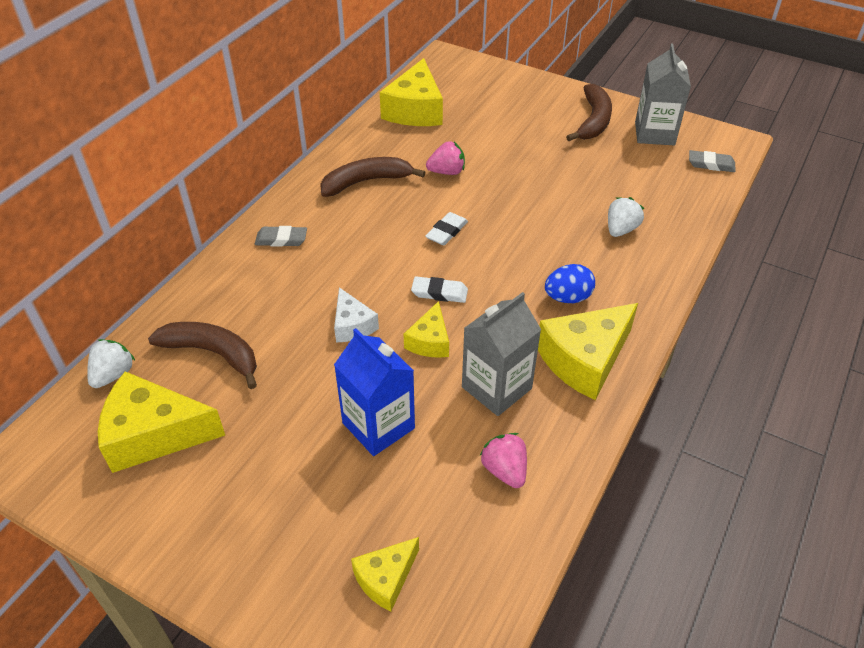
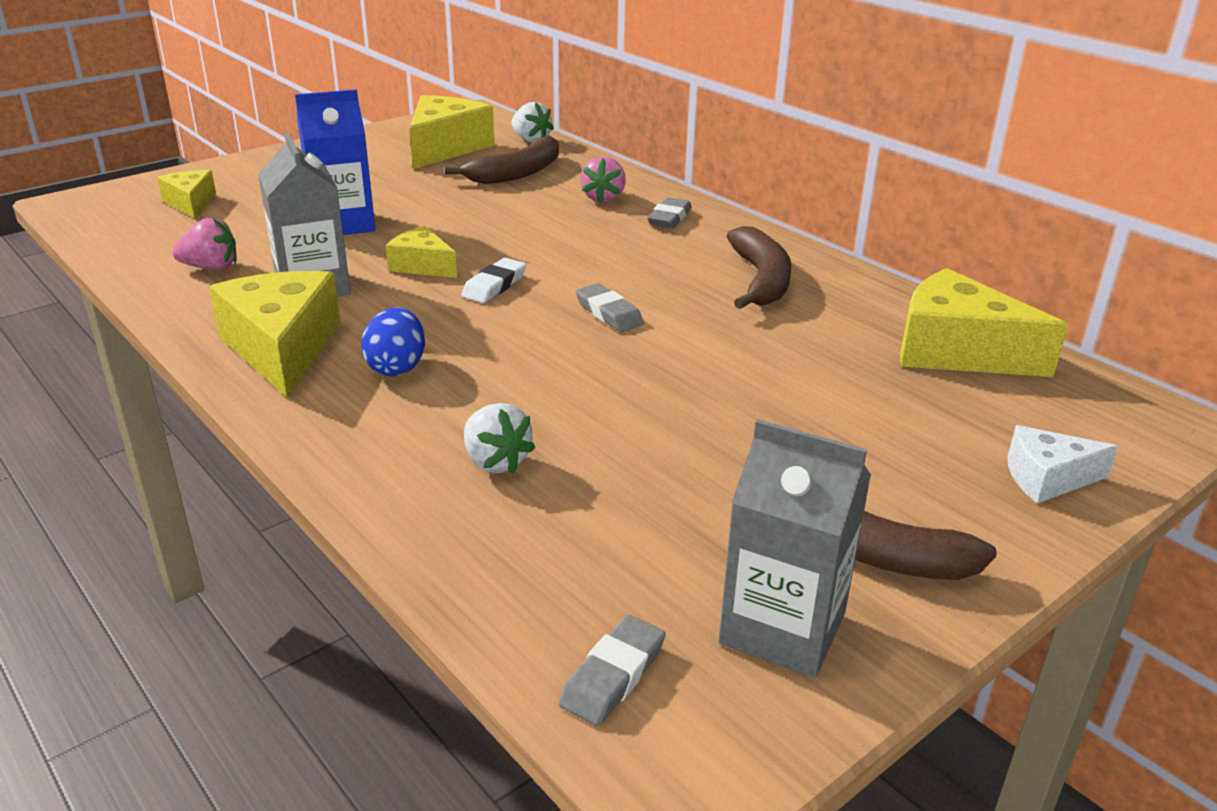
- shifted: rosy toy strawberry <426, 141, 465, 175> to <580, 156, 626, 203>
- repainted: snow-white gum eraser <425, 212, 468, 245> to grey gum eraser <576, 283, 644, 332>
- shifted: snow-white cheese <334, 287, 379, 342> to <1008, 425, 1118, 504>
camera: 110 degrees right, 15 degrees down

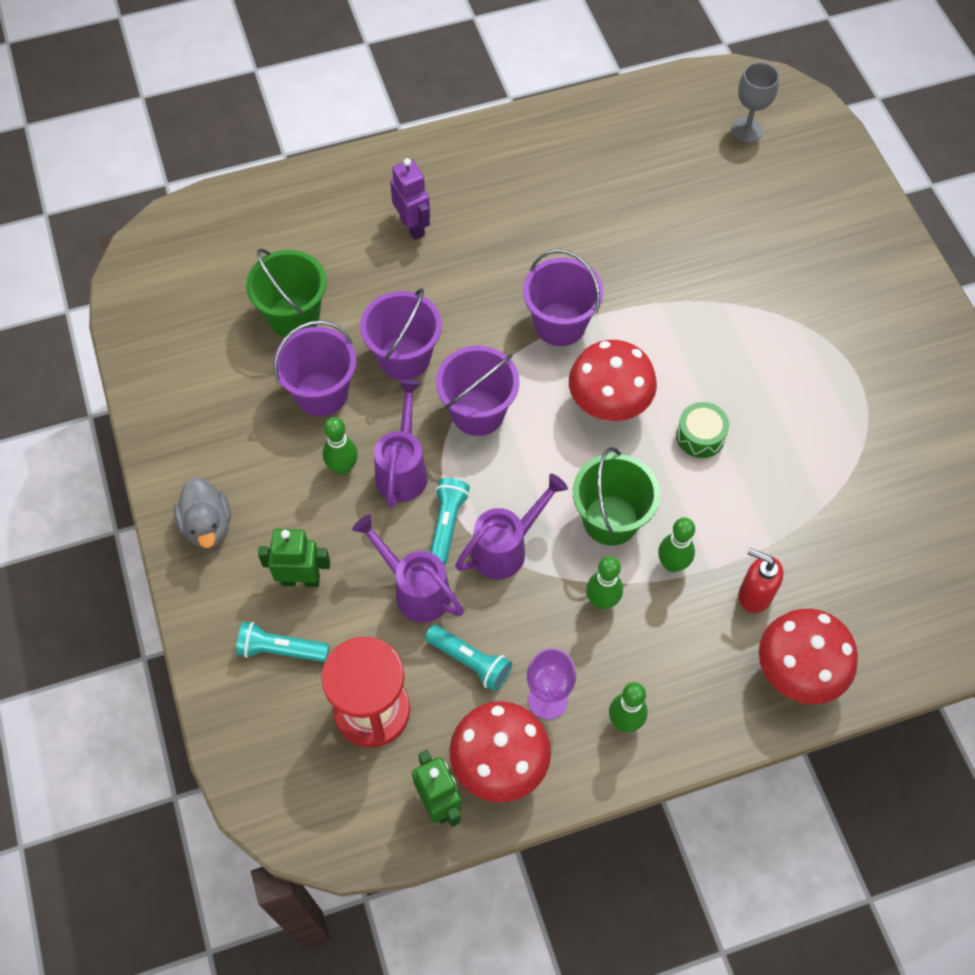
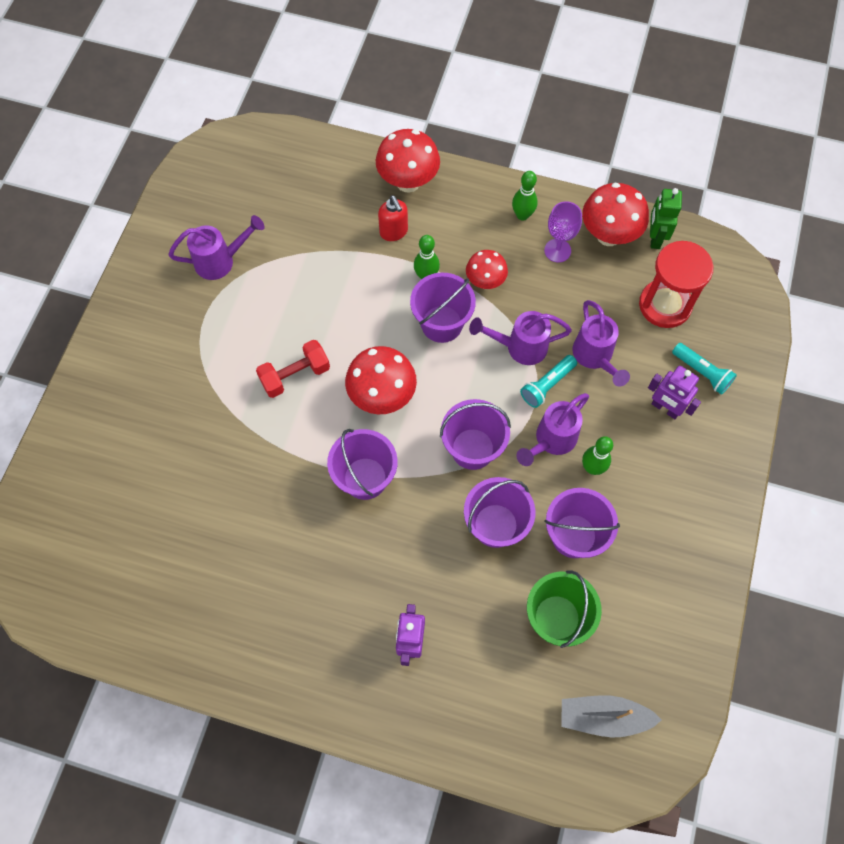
- gone: grey chalice <731, 62, 779, 142>
- gone: leaf-green toy drum <676, 402, 729, 458>
- repainted: leaf-green sand bucket <573, 447, 660, 546> to violet sand bucket <410, 273, 476, 343>
- gone: grey toy duck <174, 478, 231, 548>
- repainted: leaf-green toy robot <258, 529, 330, 587> to violet toy robot <648, 366, 701, 419>
- swapped: leaf-green skittle <586, 556, 623, 610> to scarlet mushroom <466, 250, 508, 289>
- gone: turquoise torch <425, 625, 512, 691>
- new: violet sprinkling can <168, 215, 265, 280>
- new: scarlet dumbbell <256, 340, 330, 398>
- new: grey boat <561, 695, 662, 737>
camera: 145 degrees left, 5 degrees up

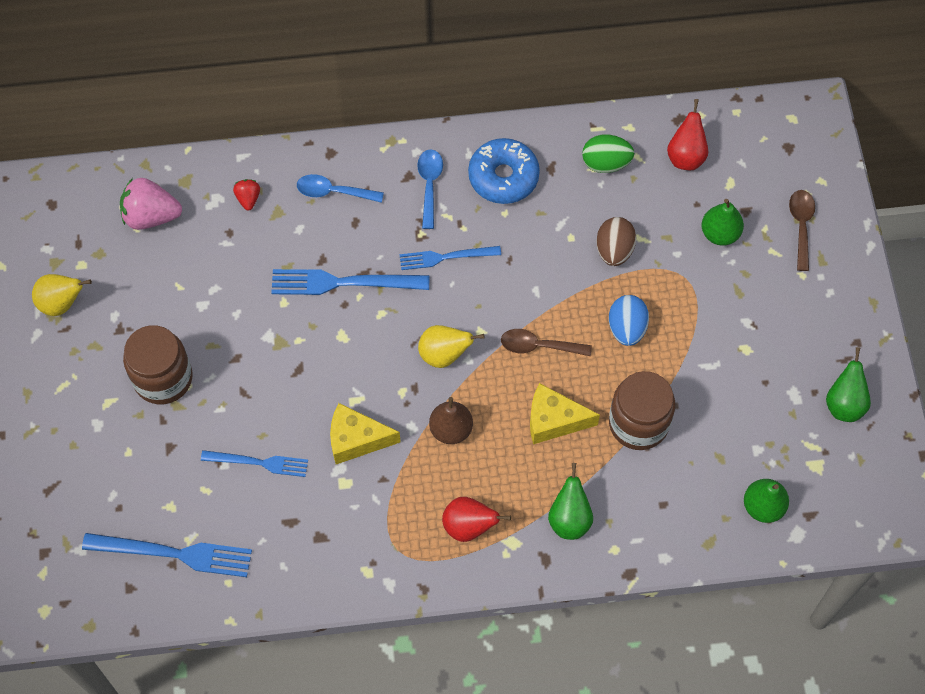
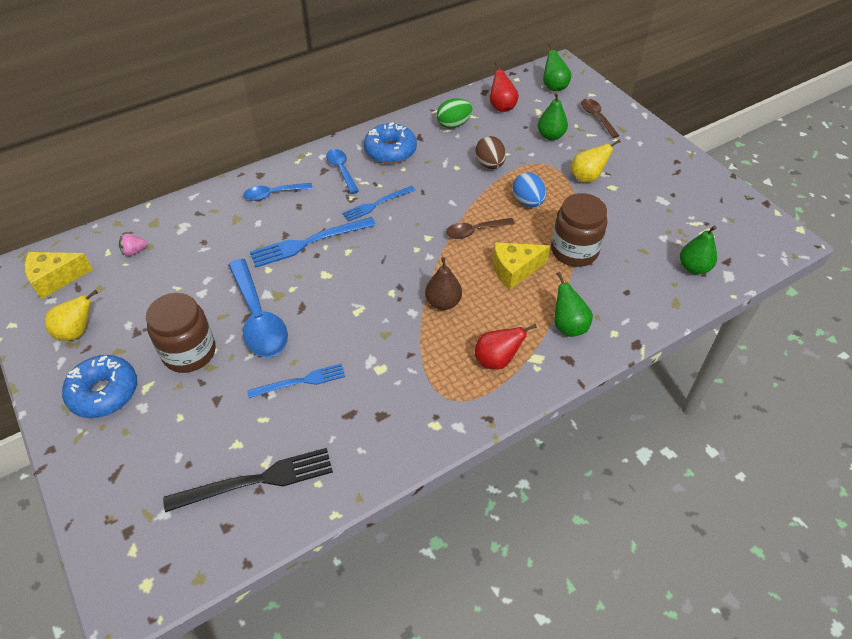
- scaled: rosy toy strawberry <120, 178, 182, 230> = <119, 234, 147, 256> x0.52
- gone: scarlet toy strawberry <233, 179, 260, 211>
- shifted: bright yellow pear fruit <418, 325, 485, 368> to <571, 139, 621, 183>
- shifted: leaf-green pear fruit <826, 347, 871, 422> to <543, 43, 571, 91>
- shifted: bright yellow cheese <330, 403, 401, 464> to <25, 252, 93, 299>
- repainted: blue fork <82, 533, 252, 577> to jet-black fork <163, 448, 333, 512>
- new: blue spoon <228, 259, 288, 357>
- new: blue doughnut <62, 355, 137, 418>
camera: 25 degrees left, 15 degrees down

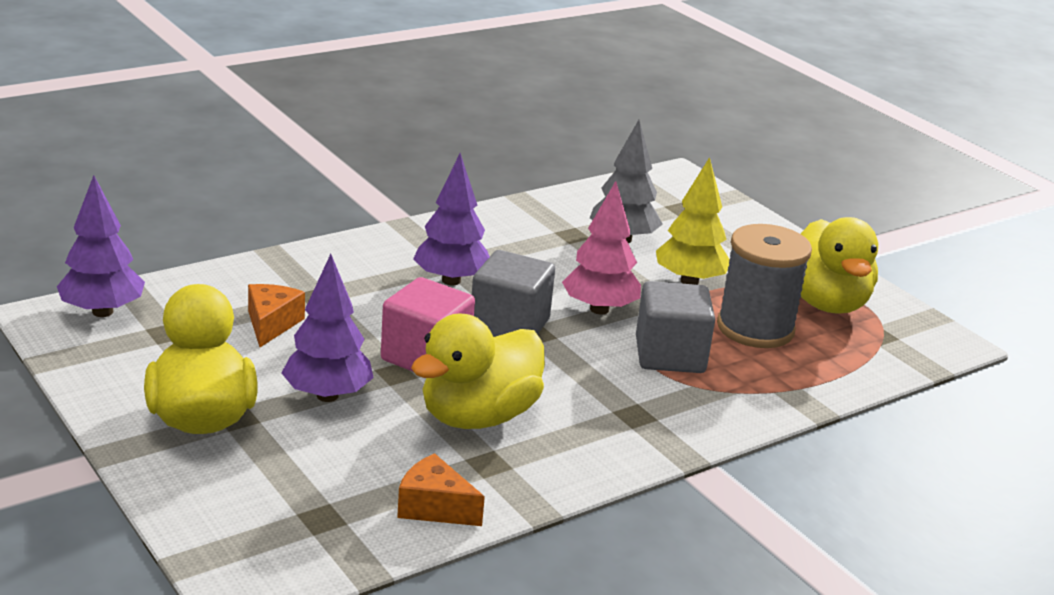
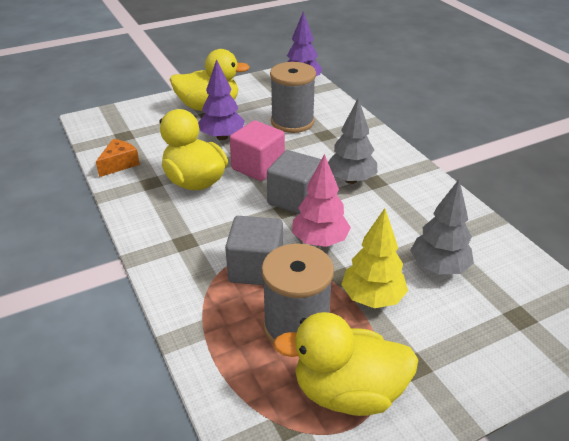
- repainted: violet toy tree <413, 153, 490, 285> to grey toy tree <328, 98, 377, 184>
- swapped: orange cheese <248, 284, 305, 347> to grey reel of thread <270, 62, 316, 133>
camera: 100 degrees right, 10 degrees up

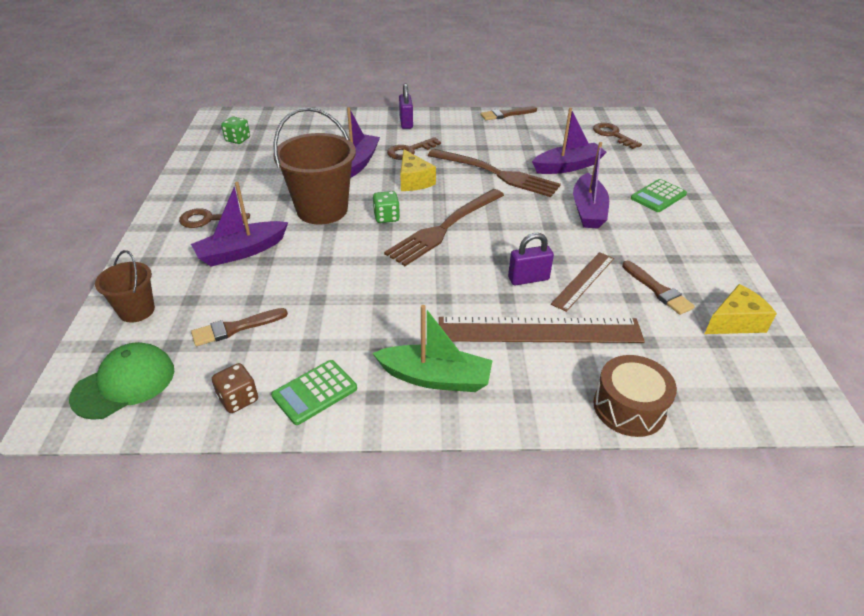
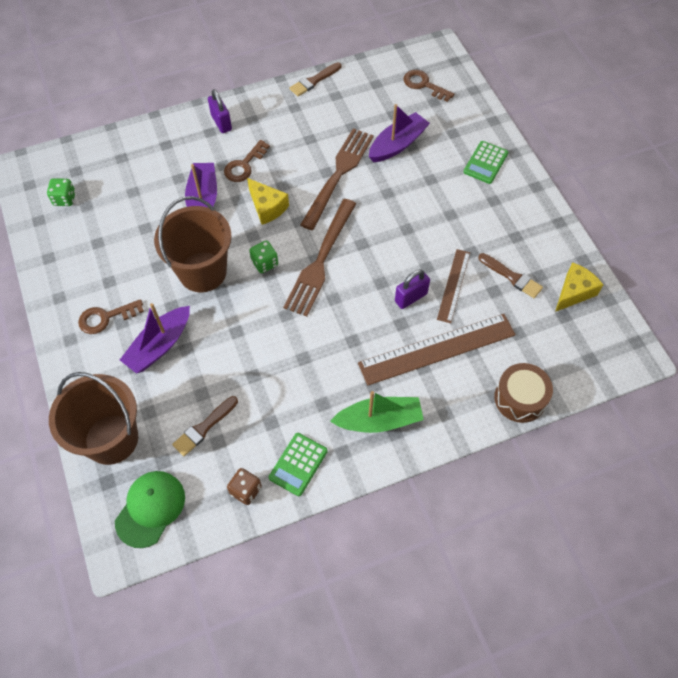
- gone: violet boat <573, 142, 609, 229>
- rotated: russet fork <428, 149, 561, 197> = <300, 128, 374, 230> 75 degrees counterclockwise
- scaled: russet sand bucket <95, 250, 155, 322> = <49, 372, 138, 465> x1.84
camera: 20 degrees left, 20 degrees up

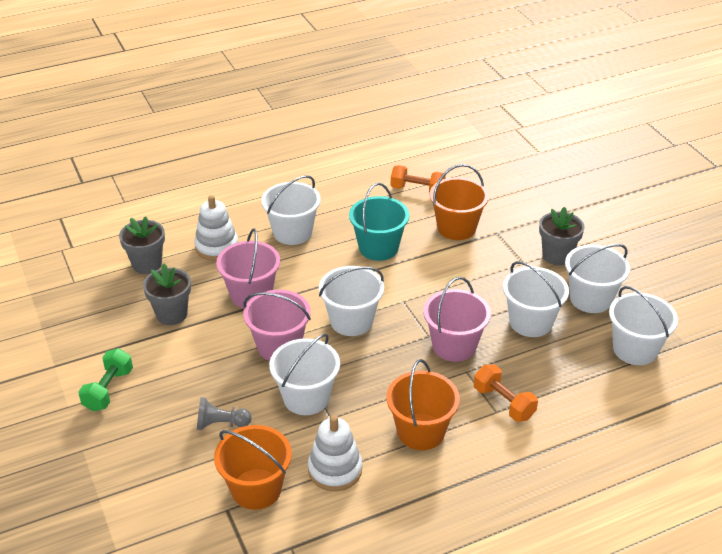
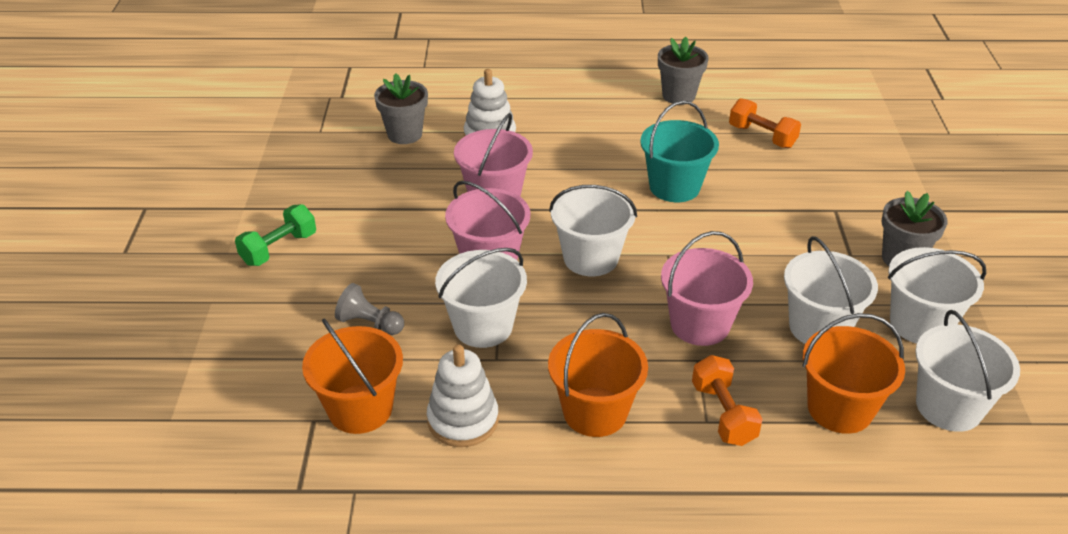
- shifted: orange sand bucket <430, 164, 489, 240> to <803, 313, 905, 434>
- gone: snow-white sand bucket <261, 175, 321, 245>
- shifted: grey flower pot <143, 264, 191, 325> to <658, 37, 709, 105>
camera: 25 degrees right, 0 degrees up

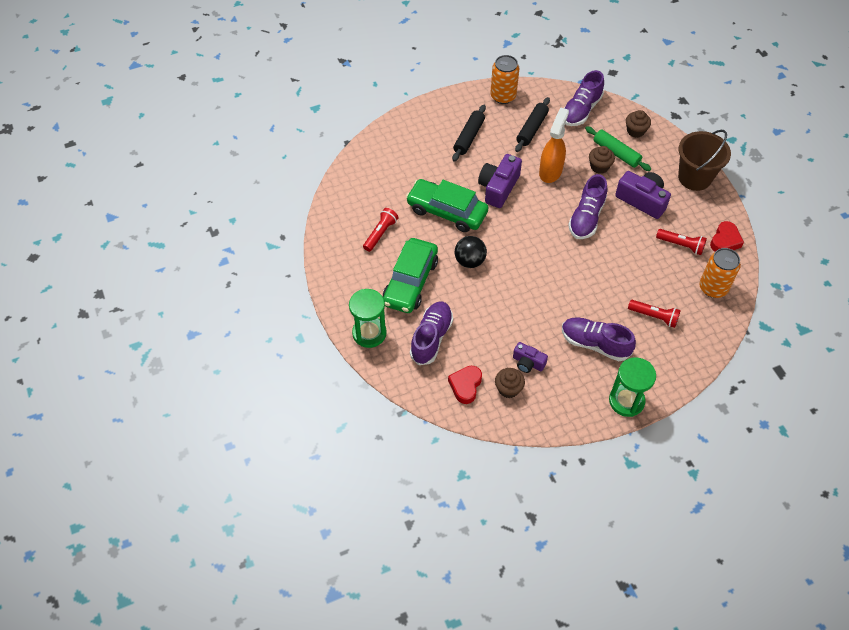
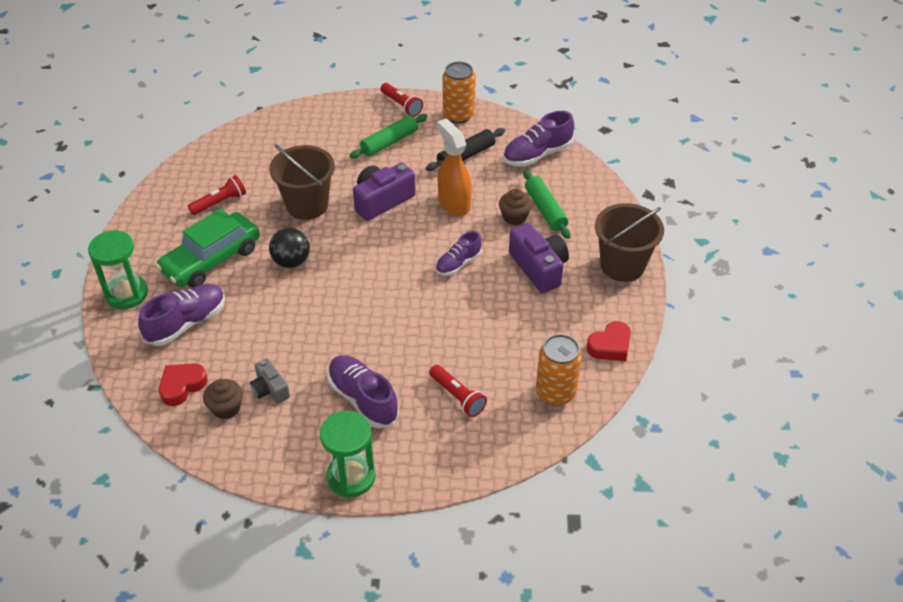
- repainted: jet-black rolling pin <452, 105, 486, 162> to leaf-green rolling pin <349, 114, 428, 158>
- rotated: orange sprayer <539, 107, 569, 183> = <437, 118, 472, 216> 75 degrees counterclockwise
- gone: russet fairy cake <626, 110, 651, 138>
- scaled: violet sneaker <568, 174, 607, 239> = <436, 231, 482, 276> x0.64
- swapped: leaf-green car <406, 179, 488, 232> to russet sand bucket <269, 144, 335, 220>
- shifted: scarlet torch <656, 229, 707, 255> to <380, 83, 423, 117>
- repainted: violet photo camera <513, 342, 548, 373> to grey photo camera <250, 358, 290, 404>
camera: 25 degrees right, 10 degrees down

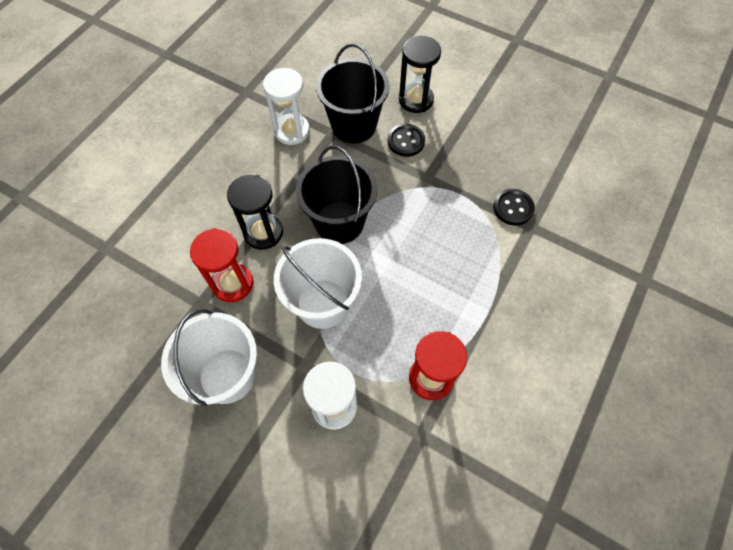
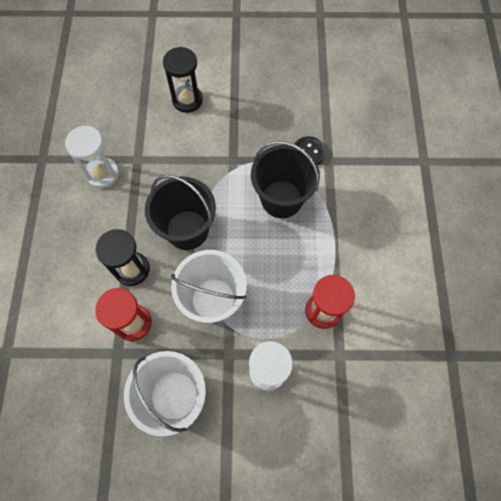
- shifted: jet-black sand bucket <316, 43, 390, 144> to <251, 141, 320, 218>
- gone: jet-black shirt button <388, 124, 425, 157>
camera: 30 degrees left, 5 degrees up

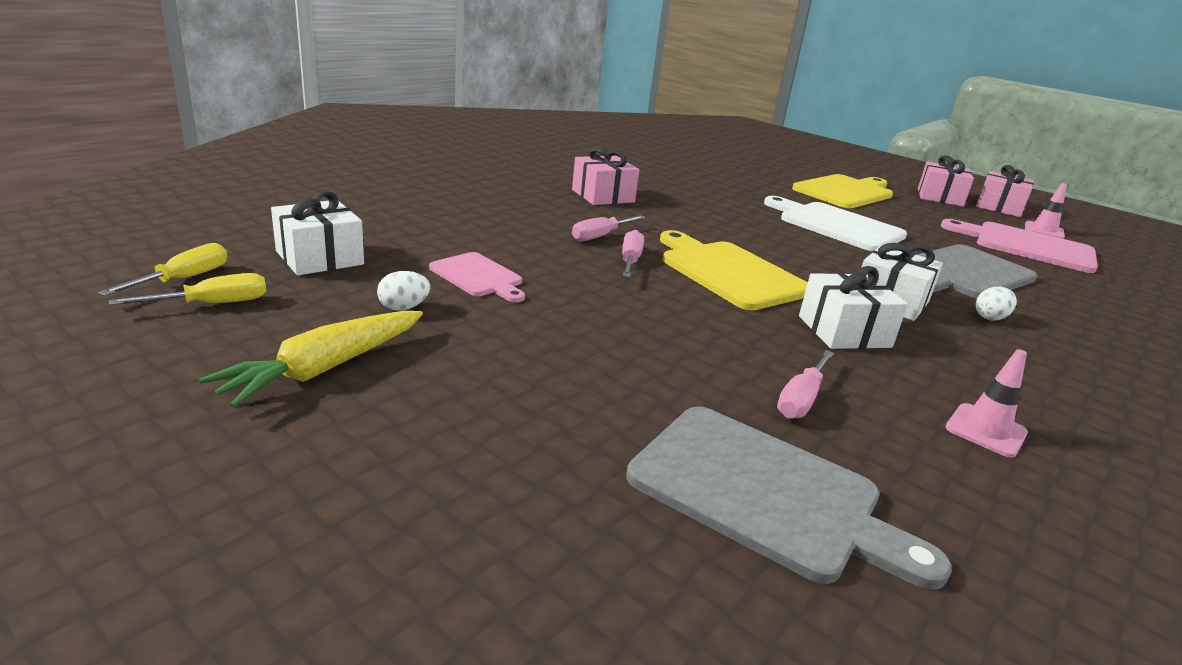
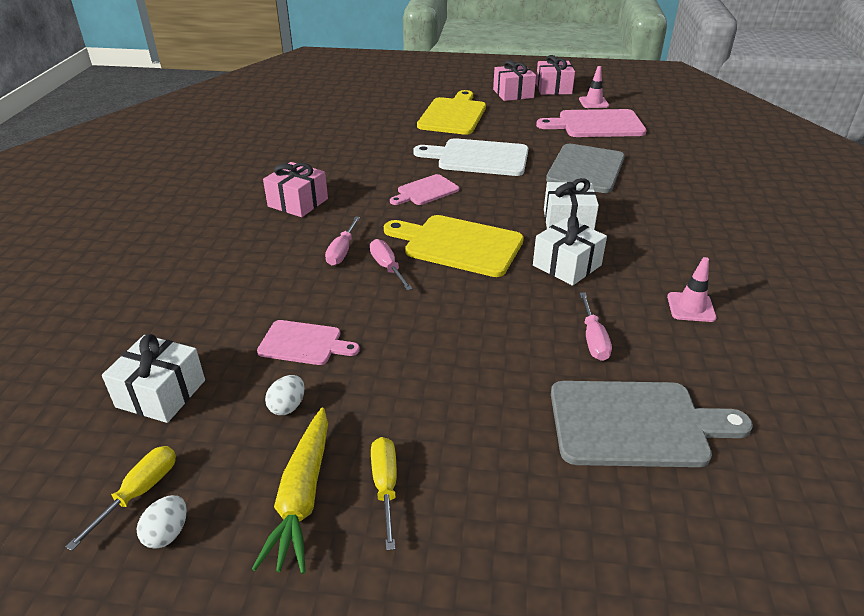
- shifted: bright yellow screwdriver <98, 243, 228, 296> to <371, 437, 397, 550>
- shifted: snow-white toy egg <976, 287, 1017, 321> to <136, 495, 187, 549>
- new: rosy bread board <390, 174, 459, 205>
camera: 30 degrees left, 10 degrees up

